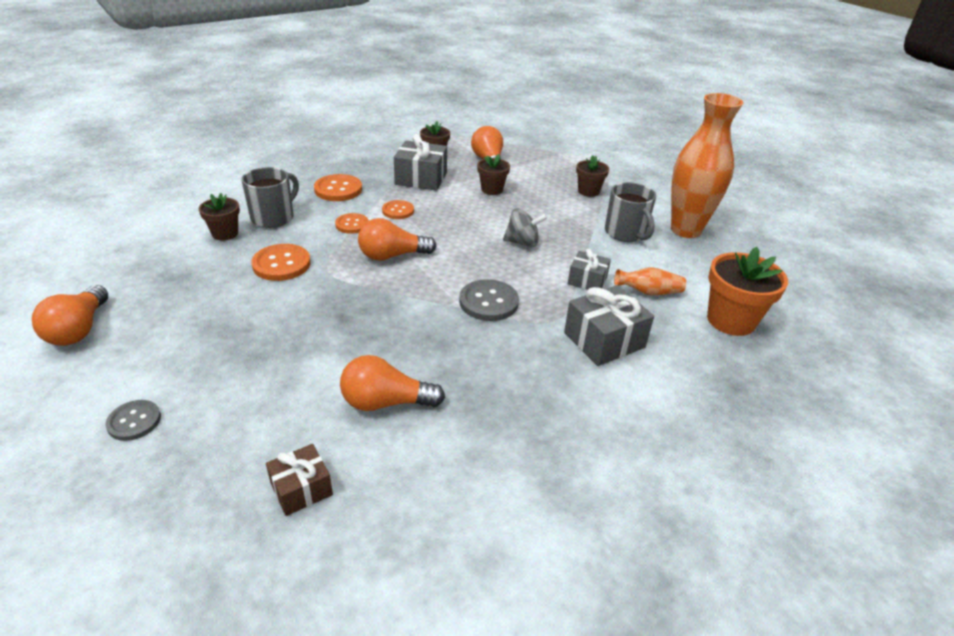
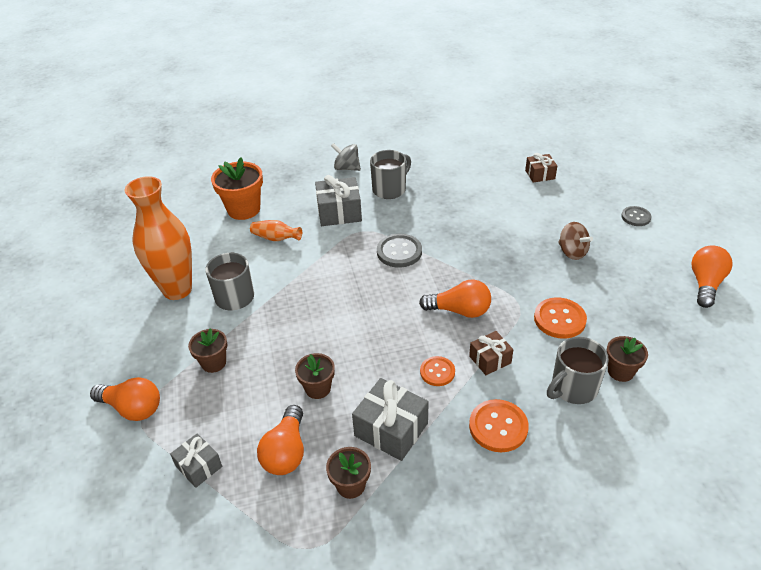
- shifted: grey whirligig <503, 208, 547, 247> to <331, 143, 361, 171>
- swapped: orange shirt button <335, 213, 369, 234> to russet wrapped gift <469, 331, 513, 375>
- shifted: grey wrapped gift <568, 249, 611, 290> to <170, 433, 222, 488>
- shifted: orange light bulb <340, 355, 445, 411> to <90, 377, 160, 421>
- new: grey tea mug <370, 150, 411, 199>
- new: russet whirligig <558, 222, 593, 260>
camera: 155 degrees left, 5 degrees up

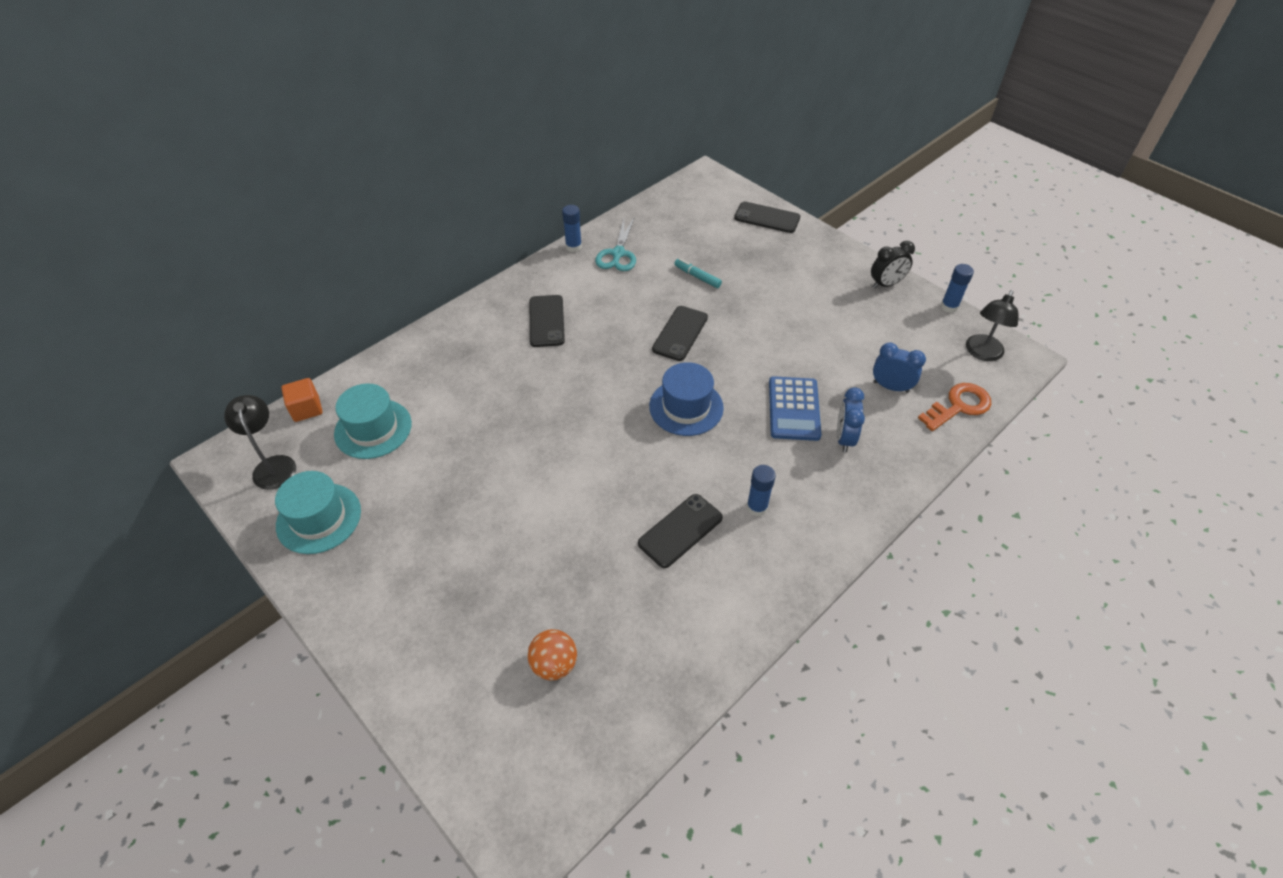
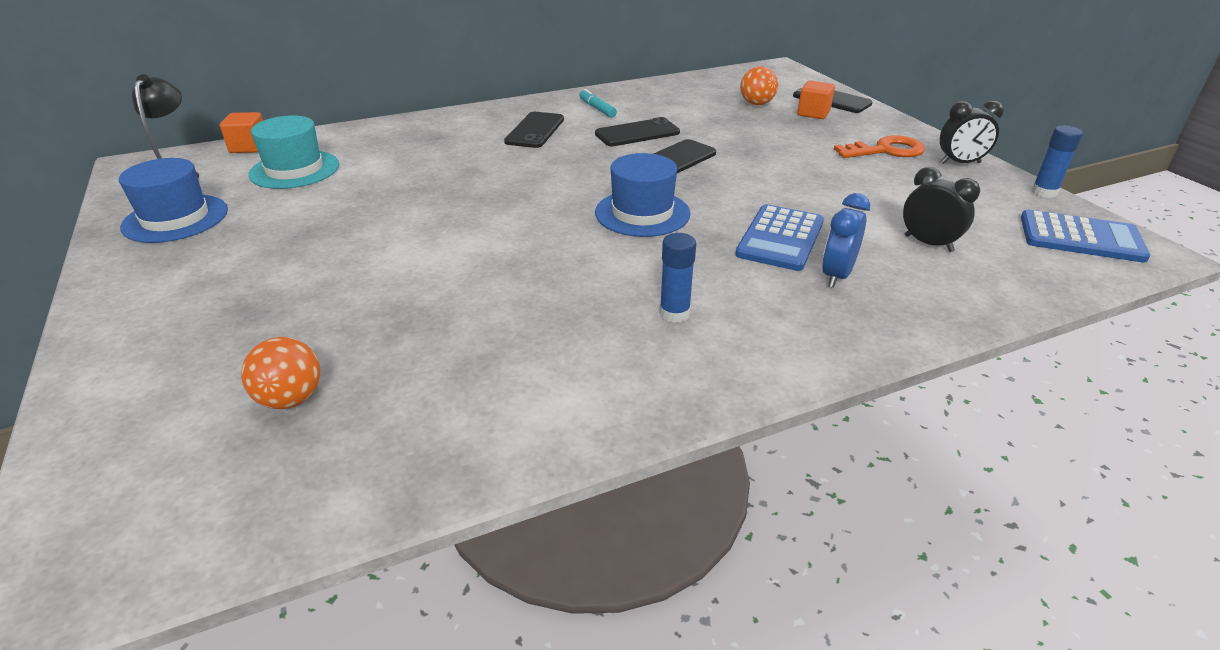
- gone: blue glue stick <562, 205, 582, 252>
- gone: turquoise shears <595, 217, 636, 271>
- shifted: turquoise felt pen <675, 259, 722, 288> to <579, 89, 617, 118>
- swapped: jet-black lamp <966, 290, 1019, 361> to blue pocket calculator <1021, 210, 1150, 263>
- repainted: blue bedside clock <873, 343, 926, 393> to jet-black bedside clock <903, 167, 980, 252>
- shifted: orange door key <918, 383, 991, 431> to <834, 135, 925, 158>
- repainted: turquoise top hat <275, 471, 361, 554> to blue top hat <119, 158, 228, 243>
- shifted: jet-black smartphone <638, 494, 723, 568> to <595, 117, 680, 146>
- new: orange play ball <740, 66, 778, 105>
- new: orange solid cube <797, 80, 835, 119>
camera: 20 degrees right, 15 degrees down

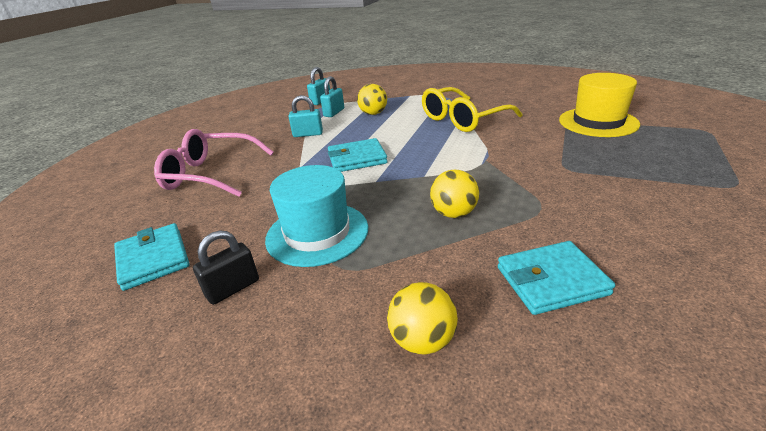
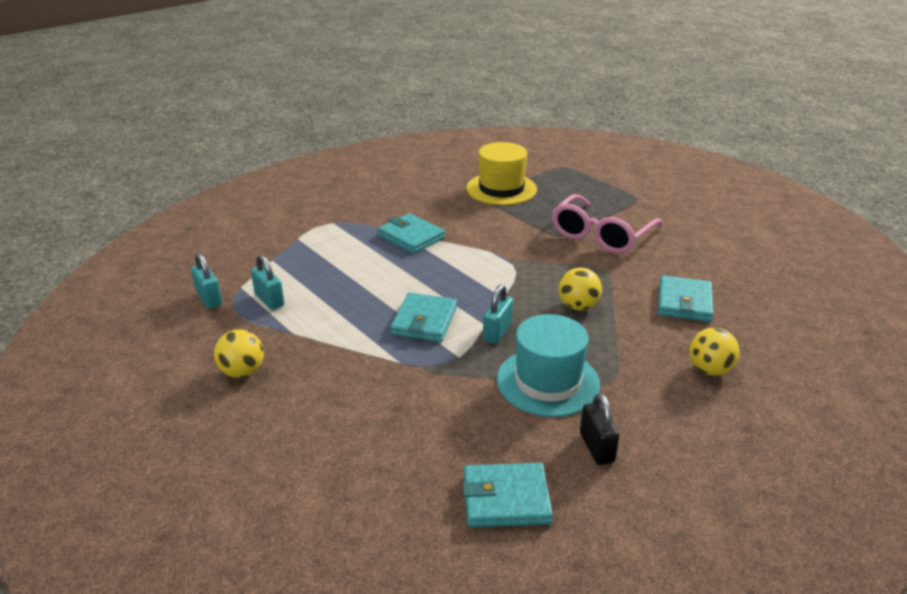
- shifted: bright yellow play ball <357, 84, 387, 115> to <214, 329, 264, 378>
- swapped: bright yellow eyeglasses <422, 87, 522, 132> to turquoise wallet <378, 213, 445, 254>
- shifted: turquoise lock <289, 95, 323, 137> to <483, 284, 513, 344>
- shifted: rosy eyeglasses <154, 129, 274, 197> to <552, 194, 662, 254>
camera: 65 degrees left, 0 degrees up

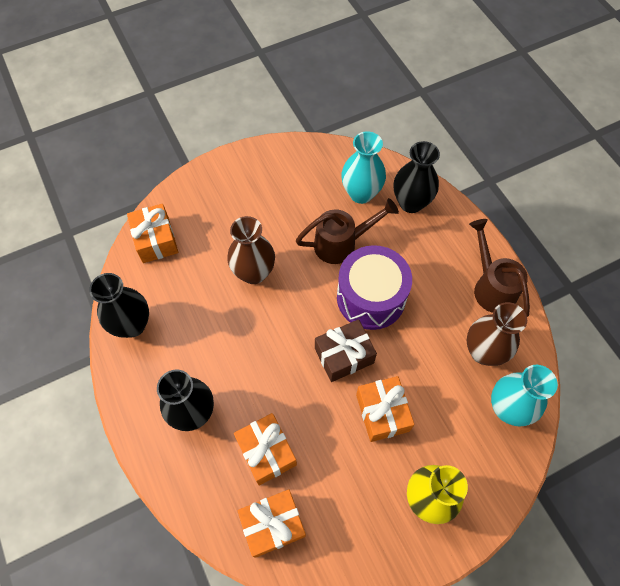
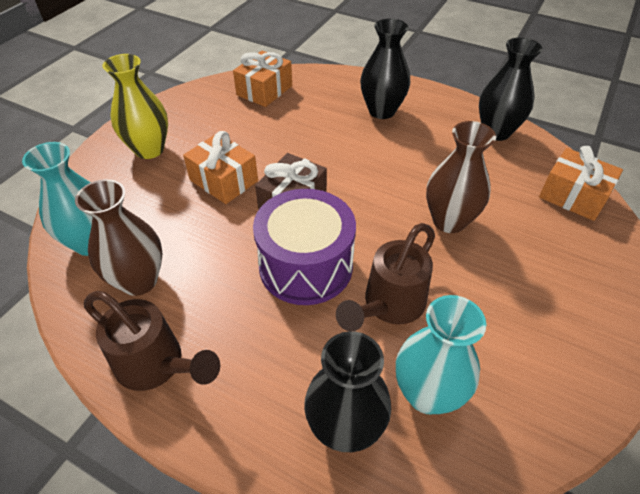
- gone: orange wrapped gift <234, 413, 297, 485>
camera: 145 degrees right, 15 degrees down

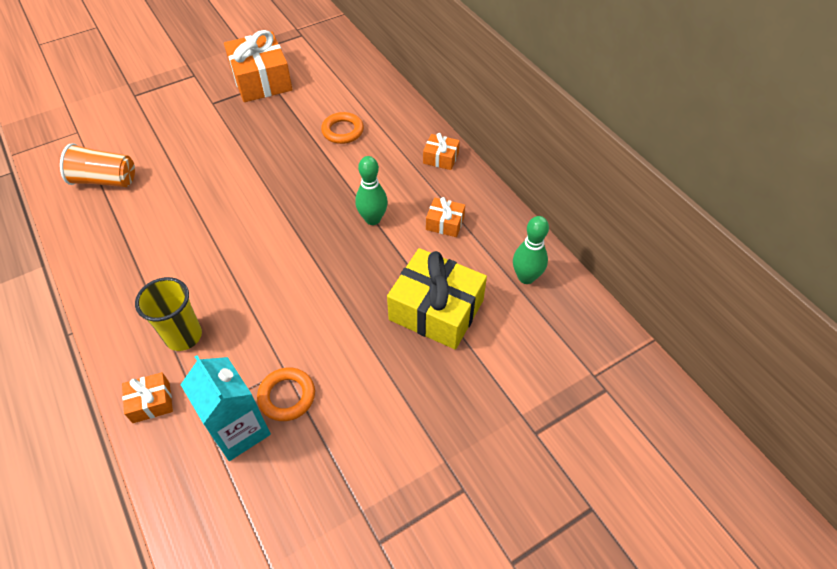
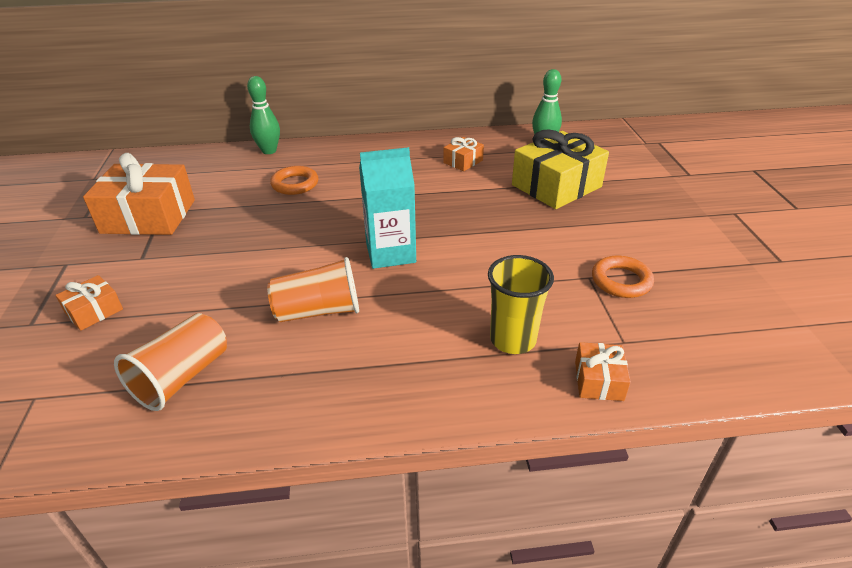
- shifted: orange wrapped gift <423, 133, 460, 170> to <55, 275, 123, 331>
- shifted: leaf-green skittle <355, 156, 388, 225> to <247, 76, 280, 154>
- shifted: turquoise milk carton <180, 355, 271, 461> to <359, 147, 416, 269>
- new: orange tumbler <267, 257, 359, 322>
camera: 65 degrees left, 15 degrees down

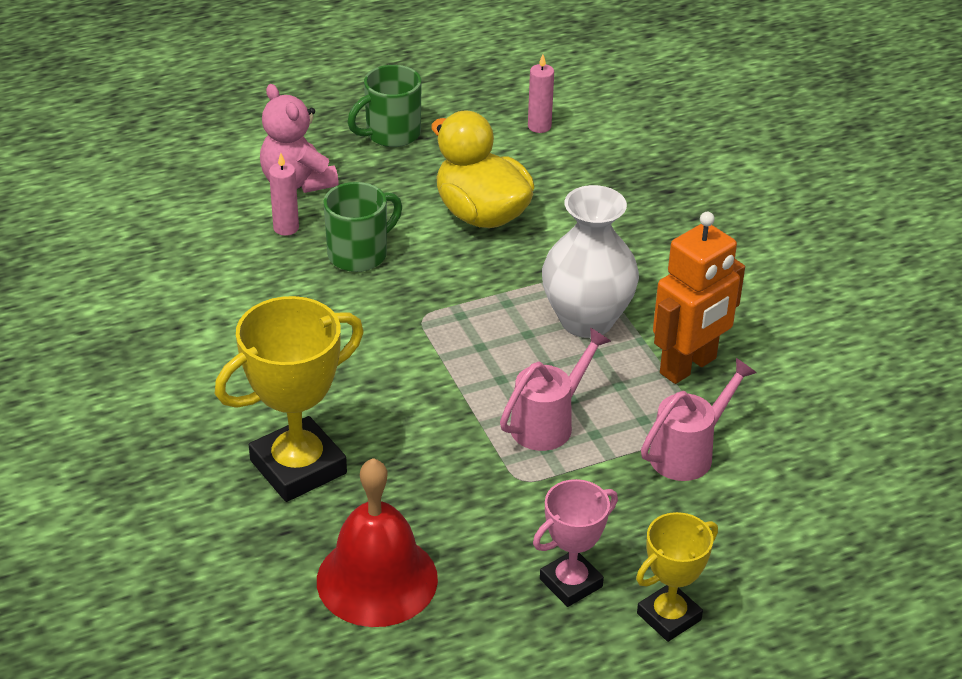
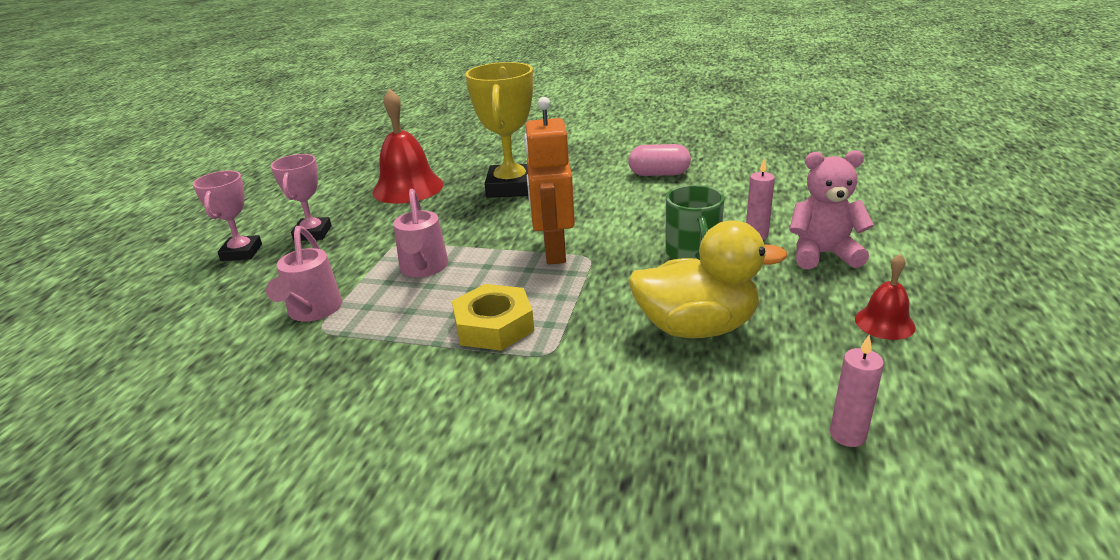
- swapped: leaf-green tea mug <347, 65, 422, 147> to scarlet bell <855, 254, 916, 340>
- swapped: snow-white flower vase <542, 185, 639, 338> to bright yellow hex nut <452, 284, 534, 351>
- shifted: orange toy robot <653, 212, 745, 384> to <524, 97, 575, 264>
- repainted: bright yellow trophy <636, 512, 718, 642> to rosy trophy <193, 171, 262, 261>
- new: rosy capsule <628, 144, 691, 176>
camera: 130 degrees right, 10 degrees down

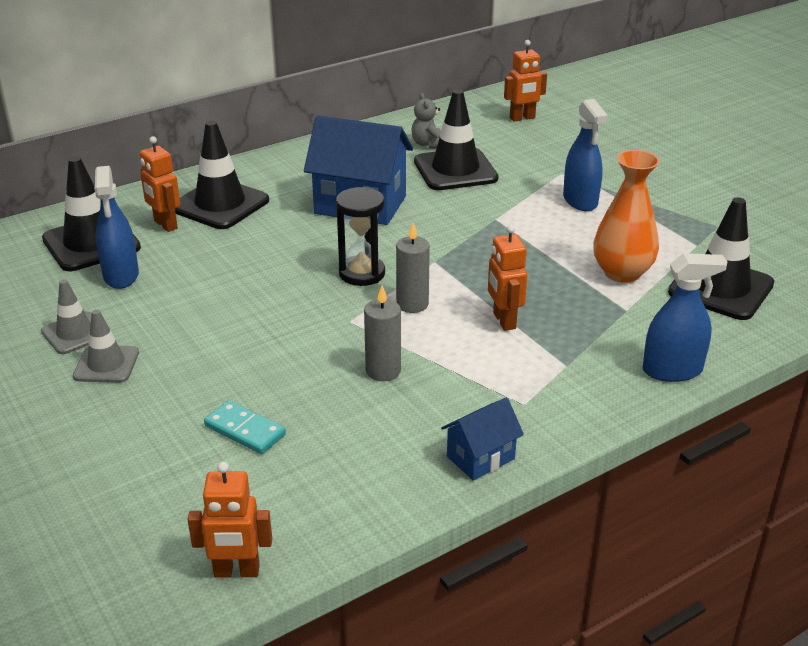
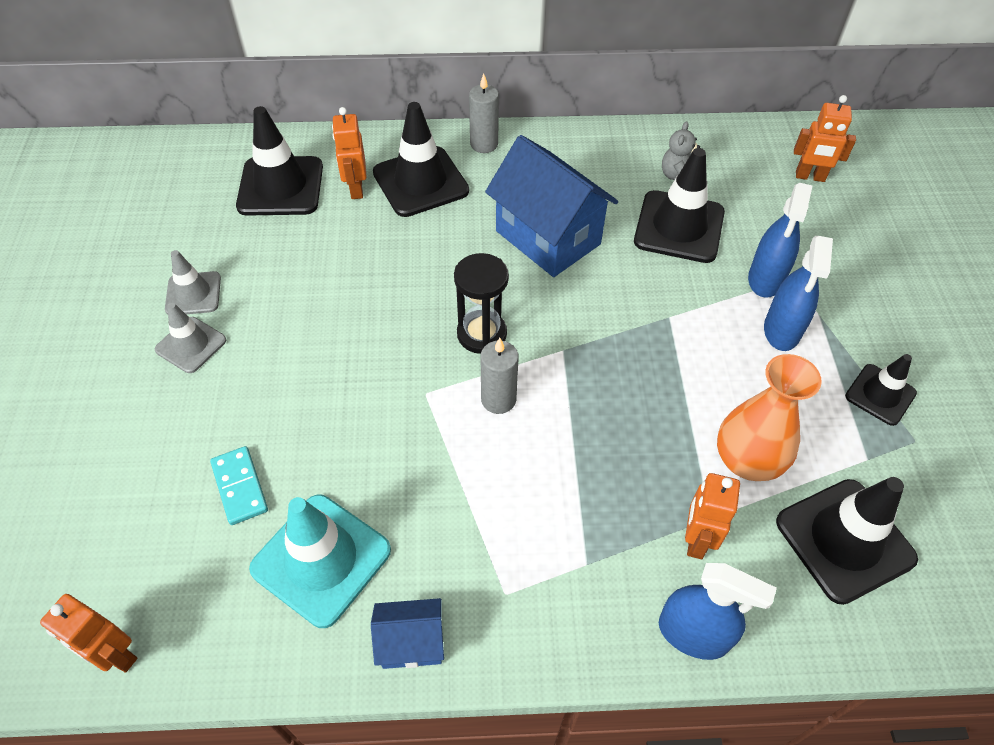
- shifted: blue sprayer <95, 166, 139, 289> to <748, 183, 812, 298>
- shifted: orange toy robot <488, 225, 527, 331> to <685, 473, 740, 559>
- shifted: grey candle <364, 285, 401, 381> to <469, 74, 499, 153>
- new: jet-black road cone <845, 354, 917, 426>
- new: turquoise road cone <249, 495, 391, 628>
camera: 30 degrees right, 20 degrees up

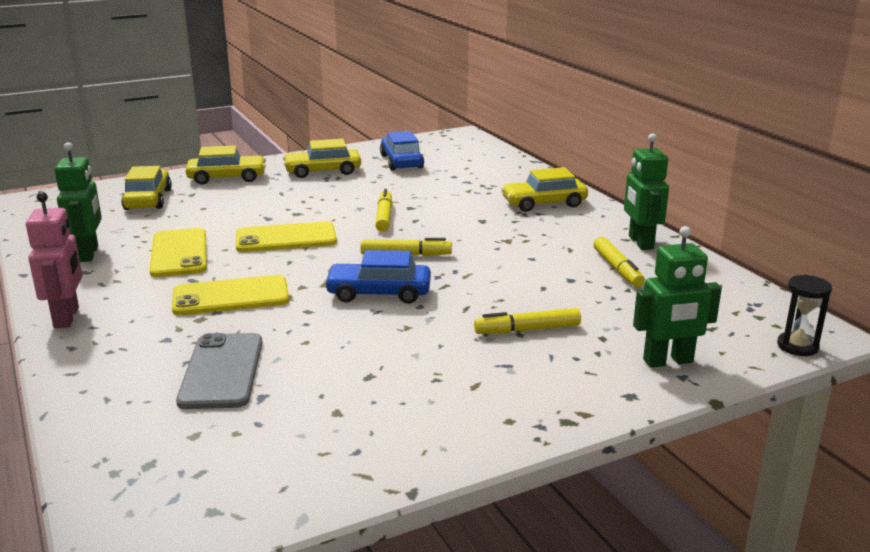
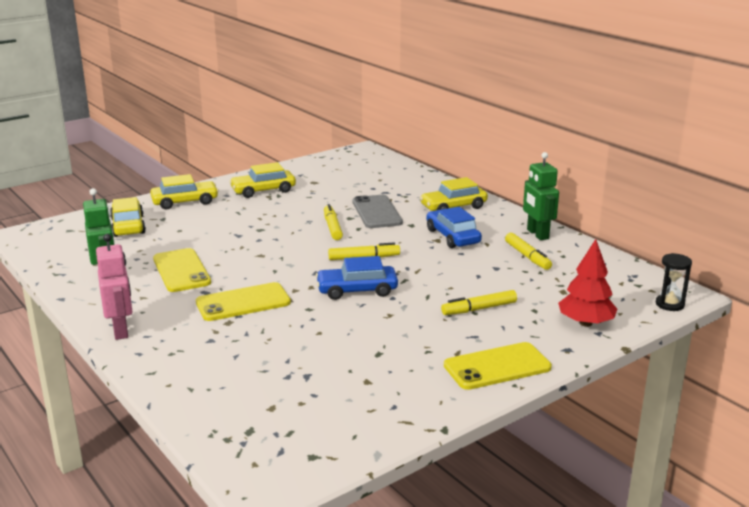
- shifted: blue car <380, 131, 424, 171> to <426, 207, 482, 248>
- shifted: bright yellow smartphone <236, 221, 337, 252> to <444, 342, 552, 390>
- swapped: leaf-green toy robot <633, 226, 722, 368> to scarlet toy tree <558, 239, 617, 327>
- shifted: grey smartphone <176, 333, 262, 409> to <352, 195, 403, 228>
camera: 10 degrees left, 0 degrees up

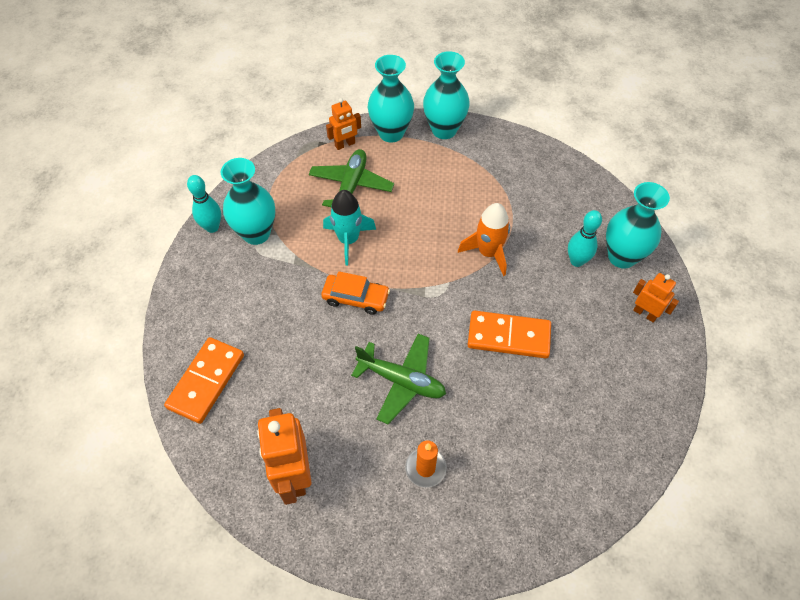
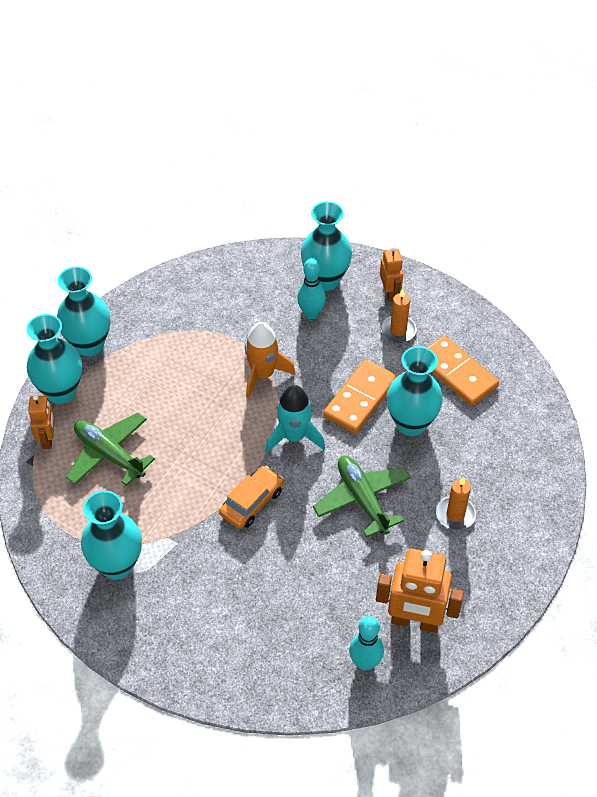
- shifted: turquoise skittle <187, 175, 221, 233> to <349, 616, 384, 671>
- shifted: turquoise spaceship <323, 190, 376, 266> to <265, 385, 325, 453>
- rotated: orange toy robot <633, 273, 679, 323> = <380, 247, 403, 302> 105 degrees clockwise
- rotated: leaf-green toy plane <351, 333, 446, 424> = <313, 456, 411, 538> 75 degrees counterclockwise
- shifted: orange domino tile <164, 337, 244, 424> to <427, 336, 499, 406>
- new: orange candle <381, 289, 416, 343>
- new: turquoise flower vase <387, 346, 443, 436>
camera: 65 degrees left, 5 degrees down

